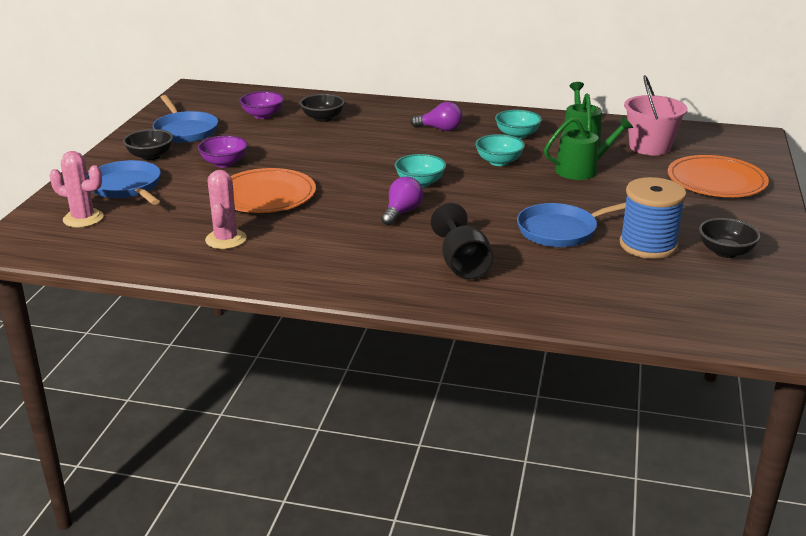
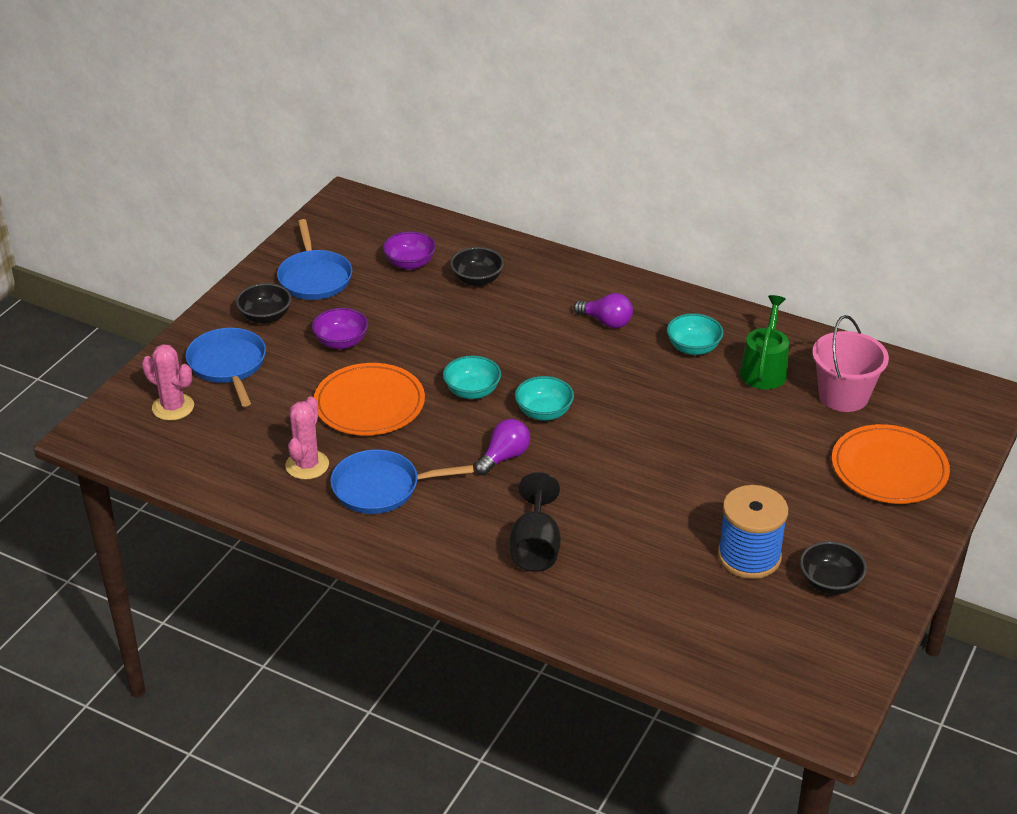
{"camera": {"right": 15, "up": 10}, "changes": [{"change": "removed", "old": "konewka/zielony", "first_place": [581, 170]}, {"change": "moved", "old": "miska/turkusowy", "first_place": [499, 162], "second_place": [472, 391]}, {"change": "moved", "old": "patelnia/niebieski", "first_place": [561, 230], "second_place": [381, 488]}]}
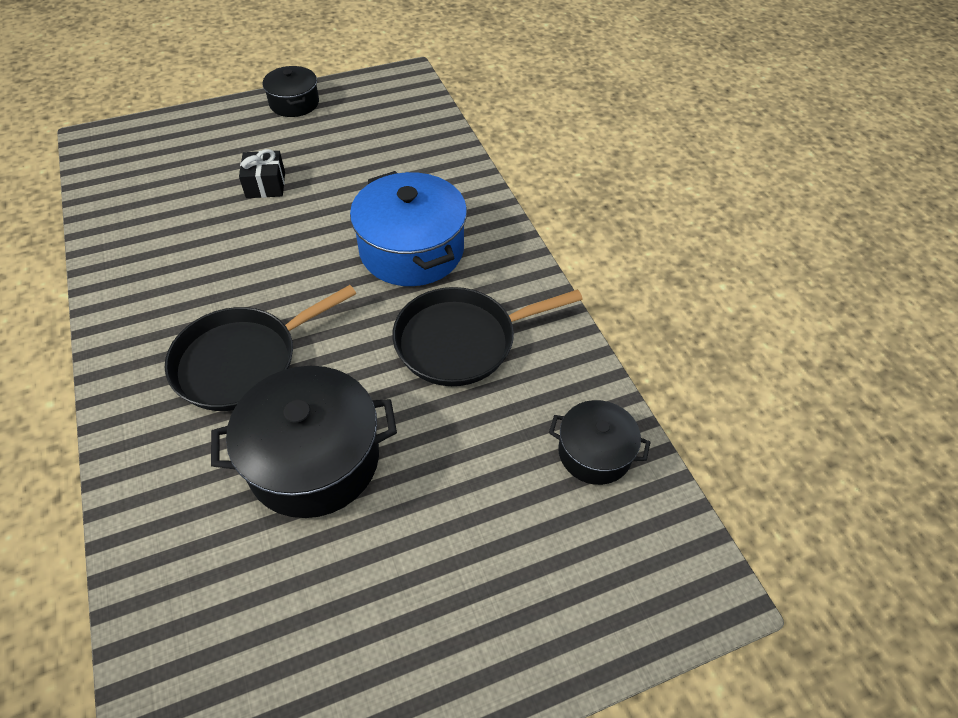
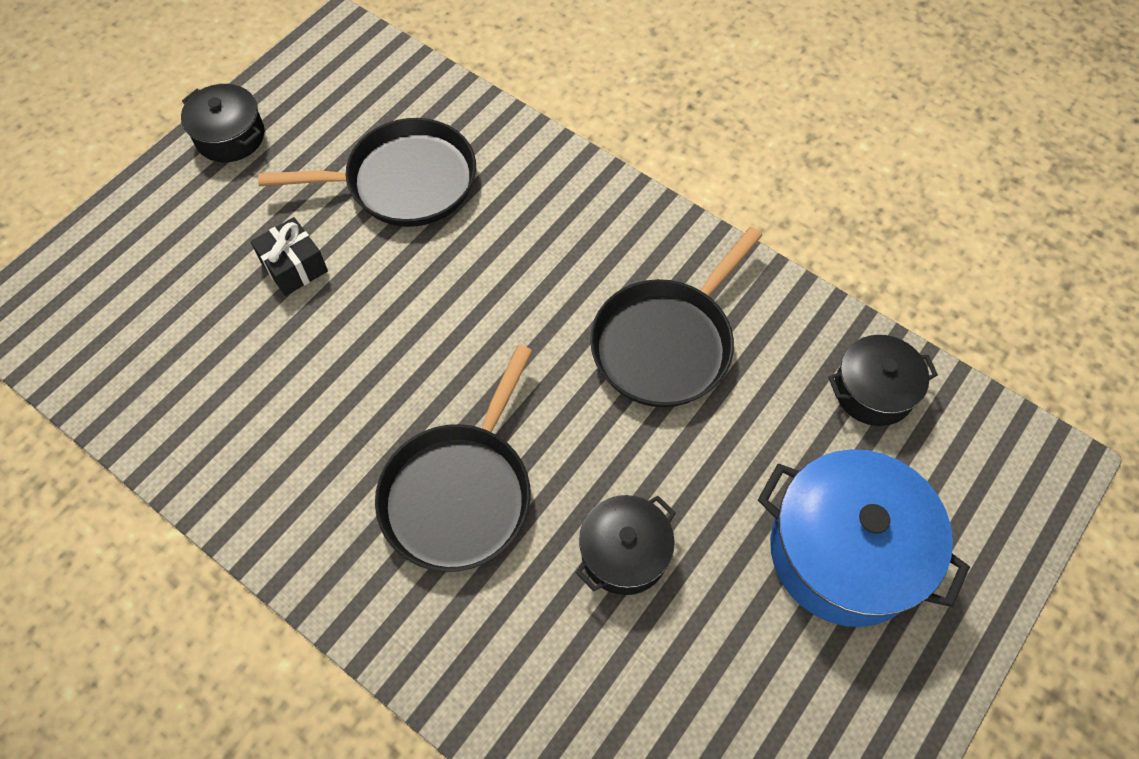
{"camera": {"right": -30, "up": 10}, "changes": [{"change": "added", "new": "patelnia/czarny", "second_place": [404, 181]}, {"change": "moved", "old": "garnek/niebieski", "first_place": [411, 250], "second_place": [844, 552]}, {"change": "resized", "old": "garnek/czarny", "first_place": [314, 459], "second_place": [624, 553], "factor": 0.57}]}
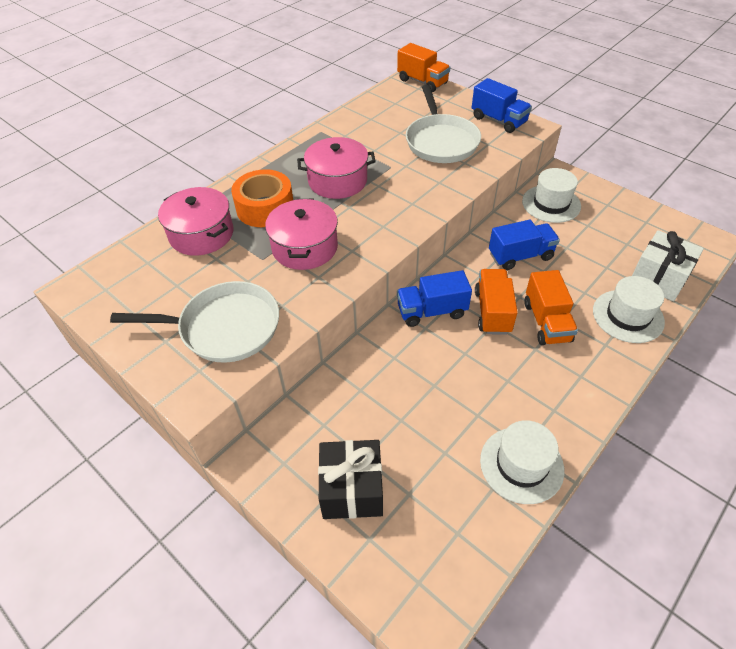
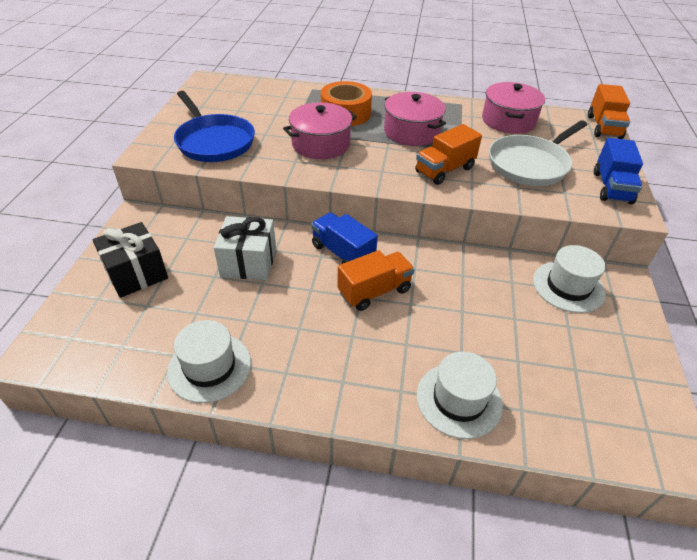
{"camera": {"right": 55, "up": -5}, "changes": [{"change": "removed", "old": "ciężarówka/niebieski", "first_place": [520, 256]}, {"change": "moved", "old": "garnek/różowy", "first_place": [201, 234], "second_place": [508, 120]}, {"change": "moved", "old": "ciężarówka/pomarańczowy", "first_place": [546, 322], "second_place": [444, 170]}, {"change": "moved", "old": "prezent/biały", "first_place": [658, 278], "second_place": [248, 262]}, {"change": "recoloured", "old": "patelnia/biały", "new": "patelnia/niebieski", "first_place": [224, 327], "second_place": [214, 141]}]}
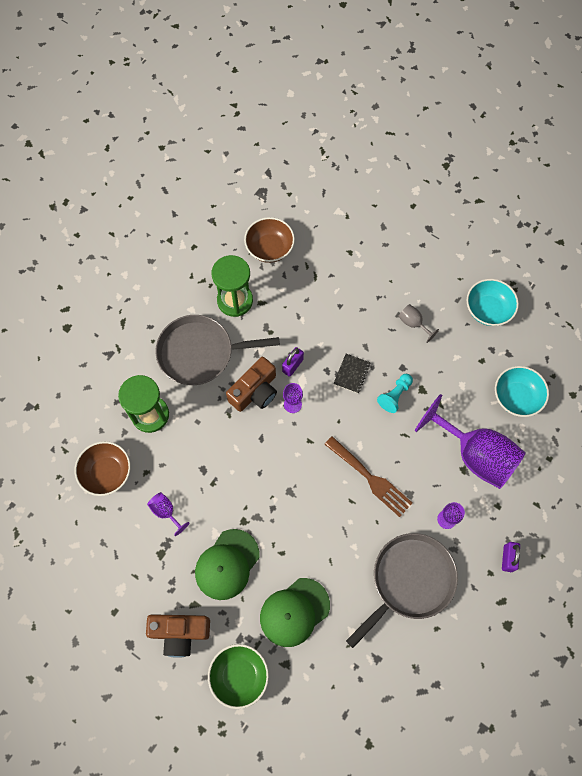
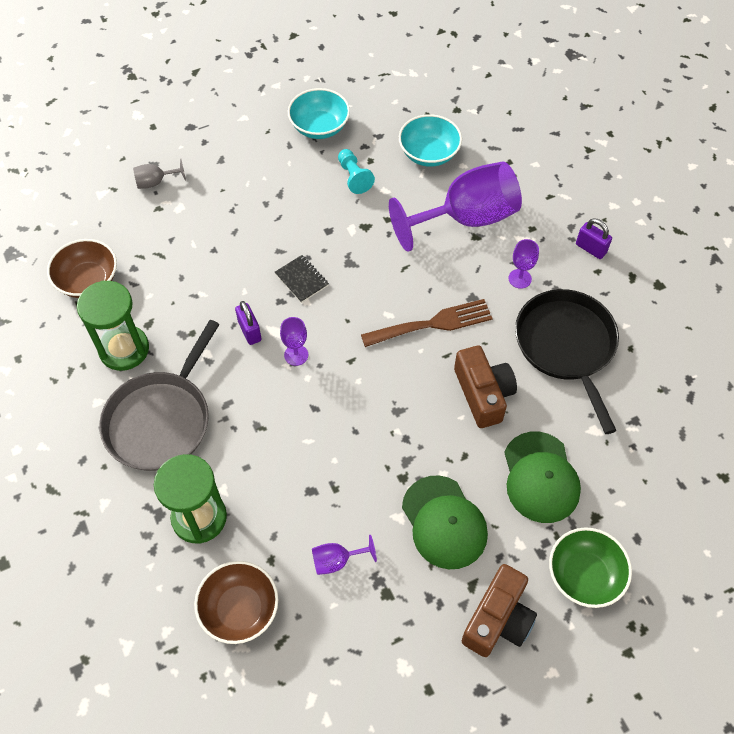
{"camera": {"right": -60, "up": -10}, "changes": [{"change": "moved", "old": "aparat fotograficzny/brązowy", "first_place": [255, 391], "second_place": [483, 394]}, {"change": "moved", "old": "pionek/turkusowy", "first_place": [395, 395], "second_place": [354, 177]}, {"change": "moved", "old": "kielich/szary", "first_place": [413, 323], "second_place": [155, 182]}, {"change": "recoloured", "old": "patelnia/szary", "new": "patelnia/czarny", "first_place": [409, 580], "second_place": [566, 346]}]}
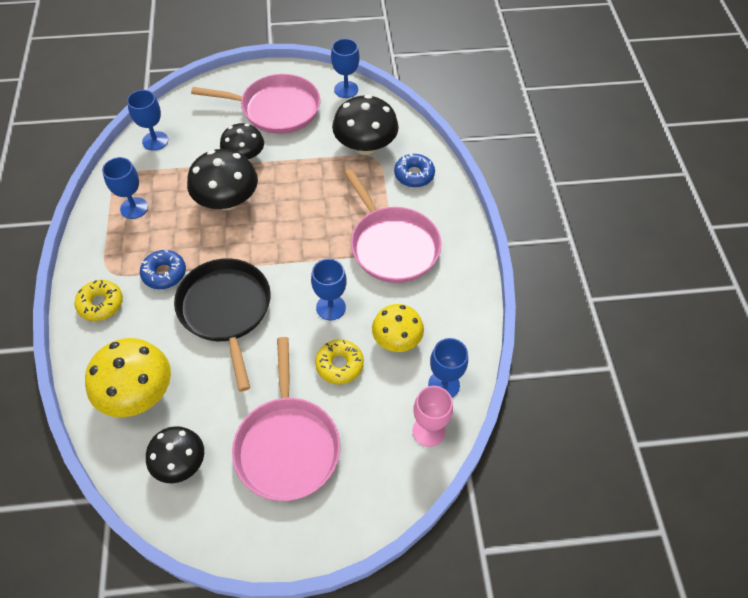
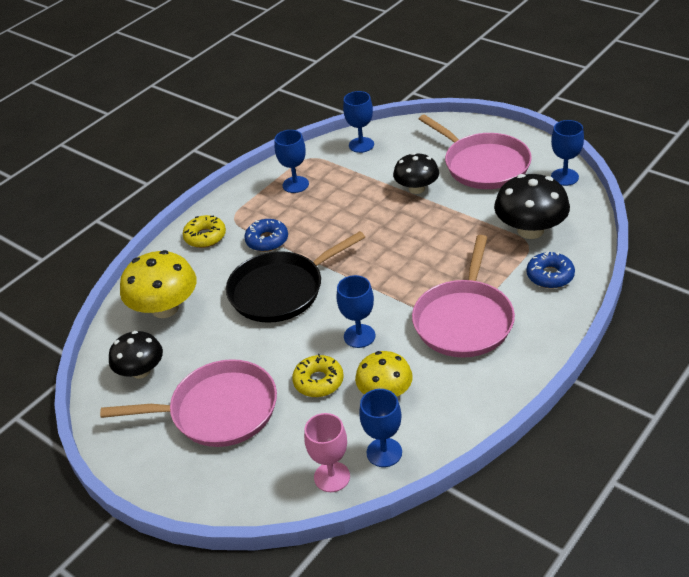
{"camera": {"right": 50, "up": -15}, "changes": [{"change": "removed", "old": "grzyb/czarny", "first_place": [227, 200]}, {"change": "turned", "old": "patelnia/czarny", "first_place": [226, 310], "second_place": [281, 290], "degrees": -150}, {"change": "turned", "old": "patelnia/różowy", "first_place": [287, 446], "second_place": [218, 410], "degrees": -135}]}
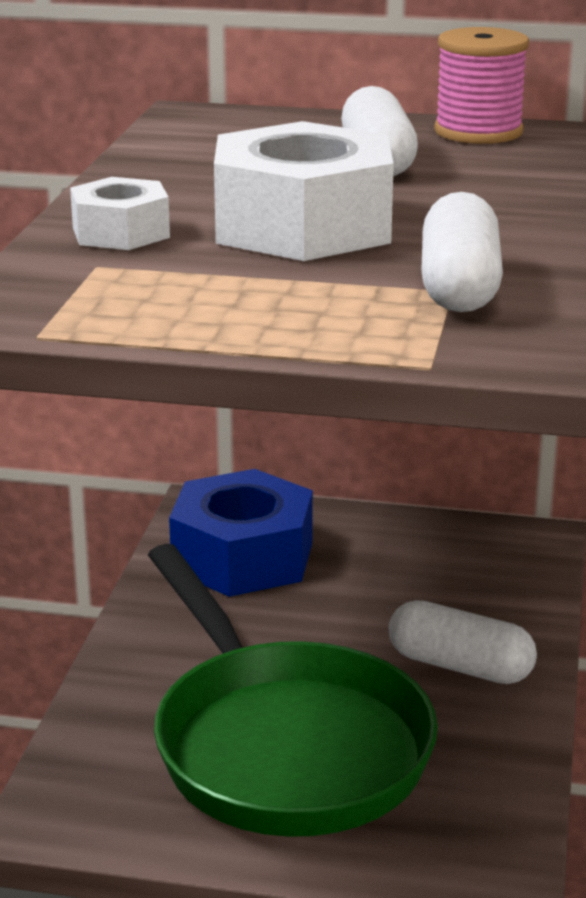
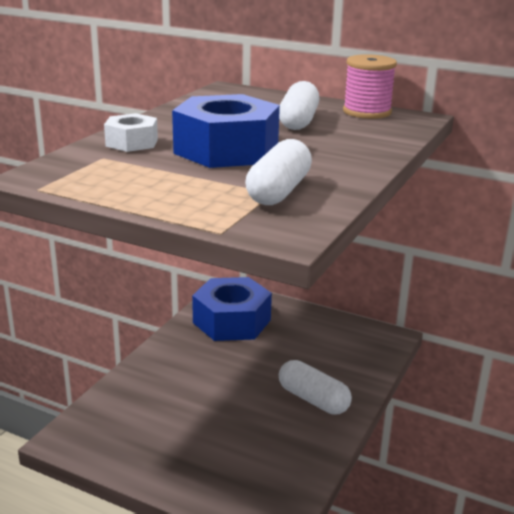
{"camera": {"right": 15, "up": 0}, "changes": [{"change": "removed", "old": "patelnia/zielony", "first_place": [284, 745]}, {"change": "recoloured", "old": "nakrętka/biały", "new": "nakrętka/niebieski", "first_place": [302, 226], "second_place": [226, 150]}]}
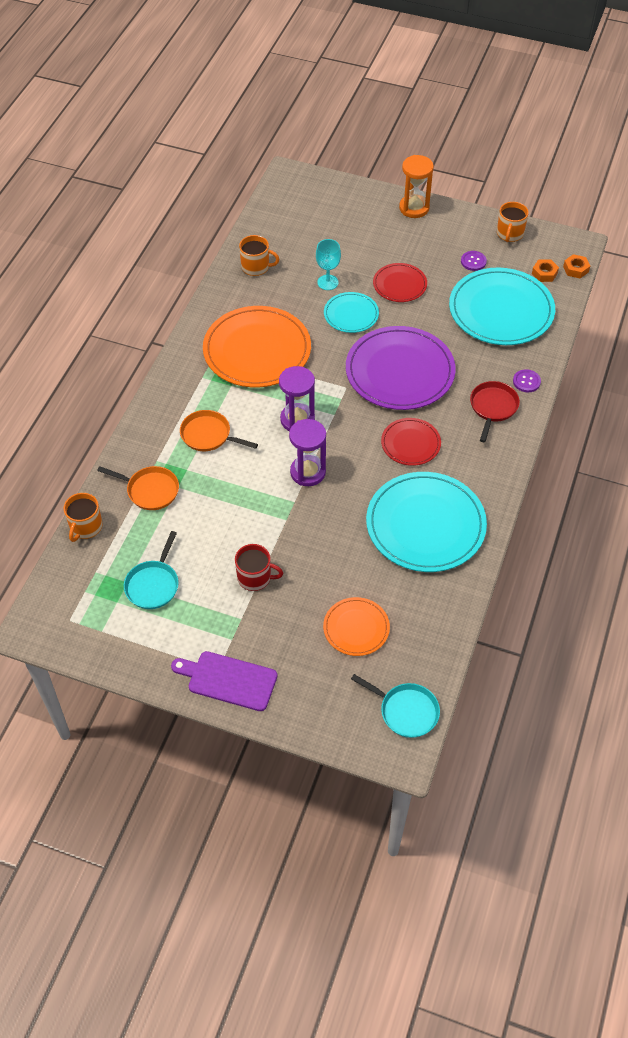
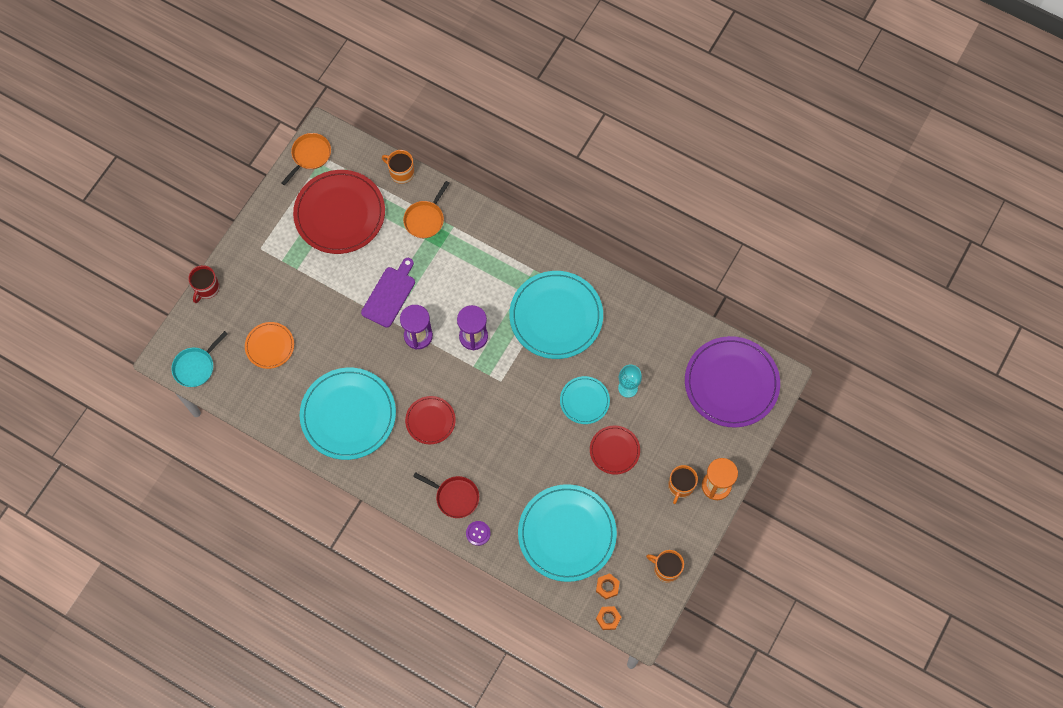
{"camera": {"right": 100, "up": 15}, "changes": [{"change": "removed", "old": "guzik/fioletowy", "first_place": [473, 261]}, {"change": "moved", "old": "deska do krojenia/fioletowy", "first_place": [228, 680], "second_place": [390, 294]}, {"change": "moved", "old": "patelnia/pomarańczowy", "first_place": [208, 435], "second_place": [310, 155]}, {"change": "moved", "old": "kubek/czerwony", "first_place": [255, 577], "second_place": [206, 288]}, {"change": "moved", "old": "kubek/pomarańczowy", "first_place": [256, 267], "second_place": [680, 486]}, {"change": "moved", "old": "talerz/fioletowy", "first_place": [400, 371], "second_place": [731, 383]}, {"change": "replaced", "old": "patelnia/turkusowy", "new": "talerz/czerwony", "first_place": [153, 584], "second_place": [339, 213]}, {"change": "recoloured", "old": "talerz/pomarańczowy", "new": "talerz/turkusowy", "first_place": [257, 350], "second_place": [556, 316]}]}
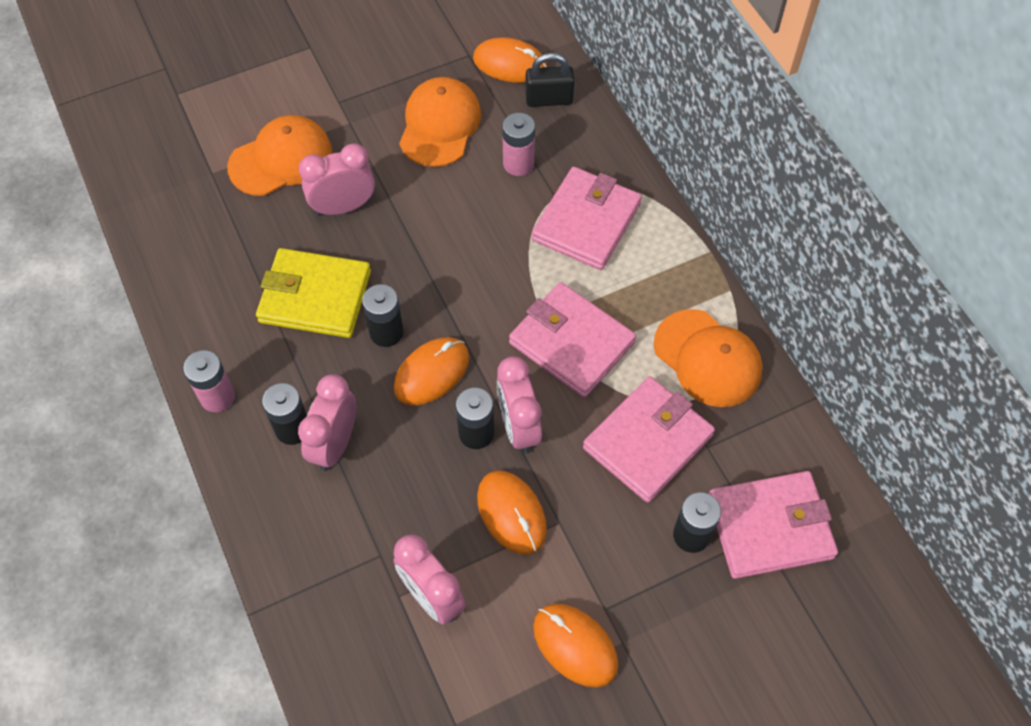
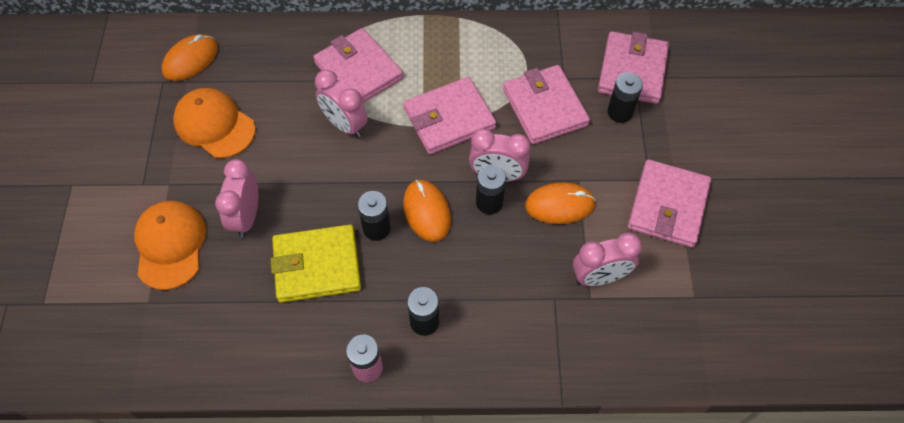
{"camera": {"right": -65, "up": 0}, "changes": [{"change": "removed", "old": "bateria/różowy", "first_place": [518, 163]}, {"change": "removed", "old": "kłódka/czarny", "first_place": [549, 99]}, {"change": "removed", "old": "czapka/pomarańczowy", "first_place": [707, 358]}, {"change": "moved", "old": "budzik/różowy", "first_place": [335, 444], "second_place": [345, 125]}, {"change": "replaced", "old": "myszka/pomarańczowy", "new": "portfel/różowy", "first_place": [575, 645], "second_place": [667, 206]}, {"change": "turned", "old": "portfel/żółty", "first_place": [315, 296], "second_place": [317, 265], "degrees": 45}]}
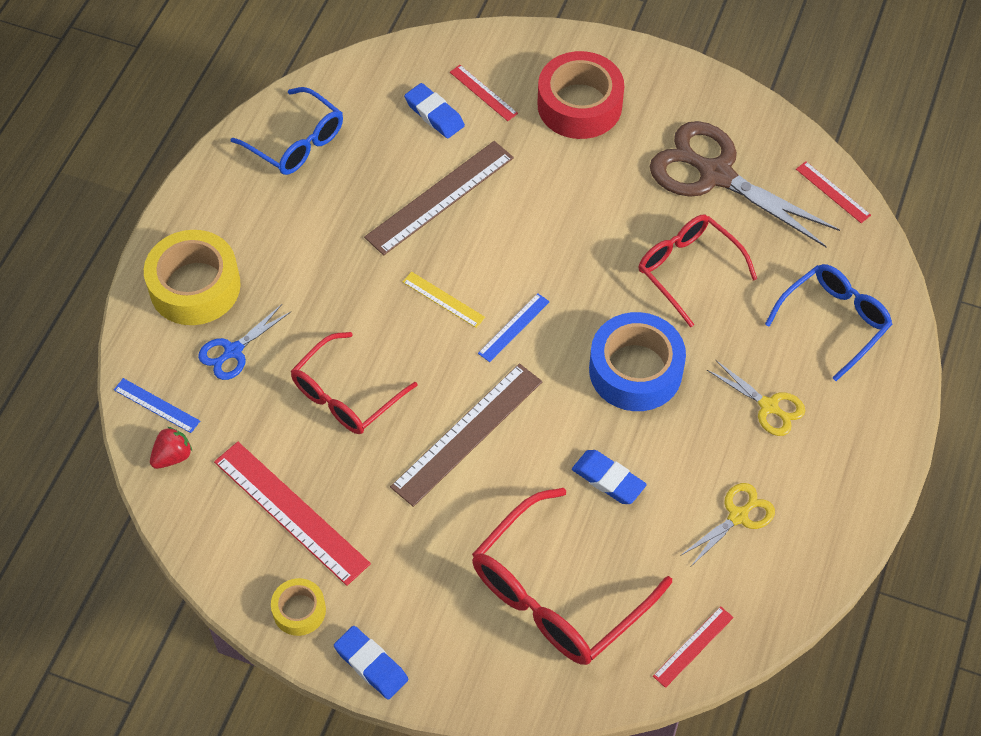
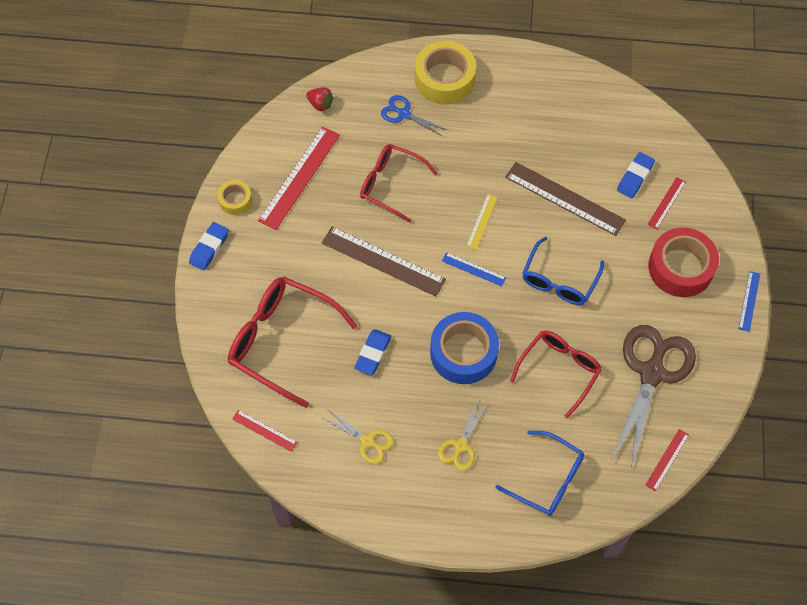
{"camera": {"right": 75, "up": 5}, "changes": [{"change": "moved", "old": "linijka/niebieski", "first_place": [156, 405], "second_place": [749, 301]}, {"change": "moved", "old": "okulary/niebieski", "first_place": [297, 142], "second_place": [559, 280]}]}
